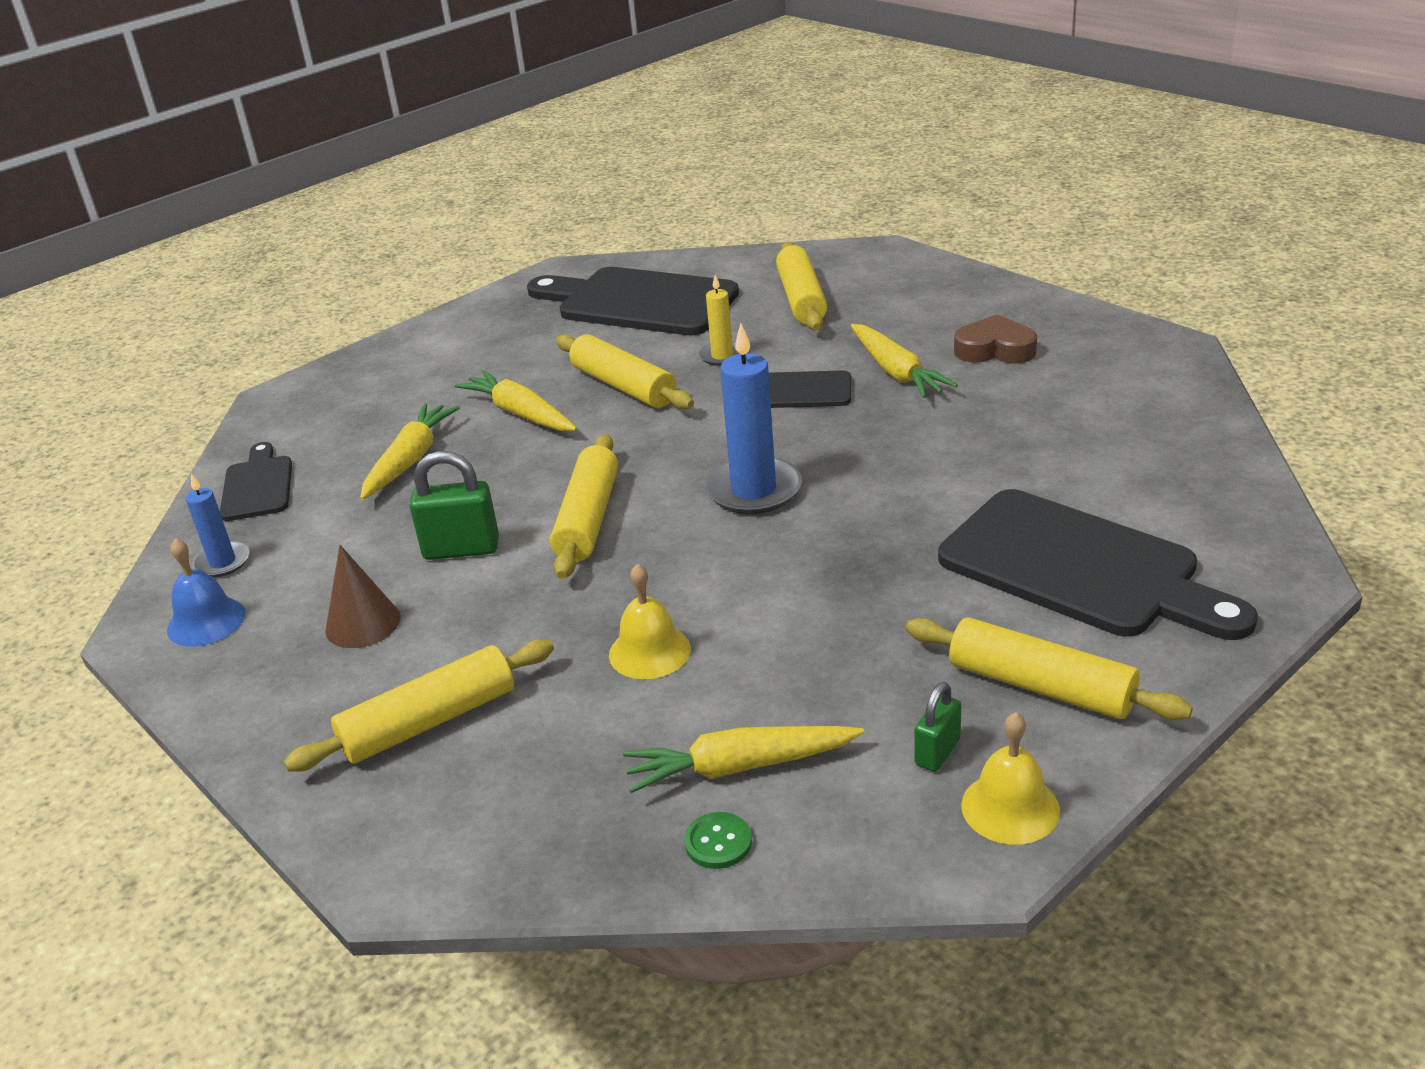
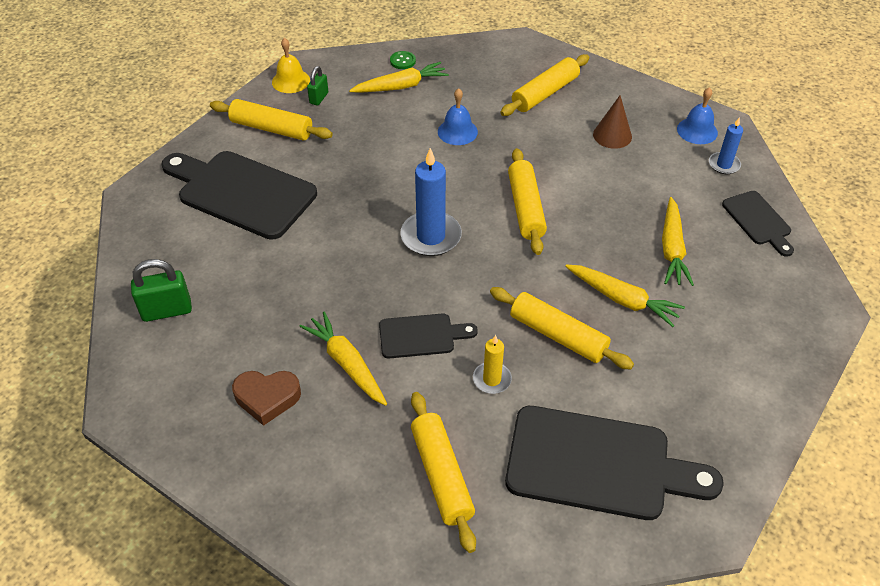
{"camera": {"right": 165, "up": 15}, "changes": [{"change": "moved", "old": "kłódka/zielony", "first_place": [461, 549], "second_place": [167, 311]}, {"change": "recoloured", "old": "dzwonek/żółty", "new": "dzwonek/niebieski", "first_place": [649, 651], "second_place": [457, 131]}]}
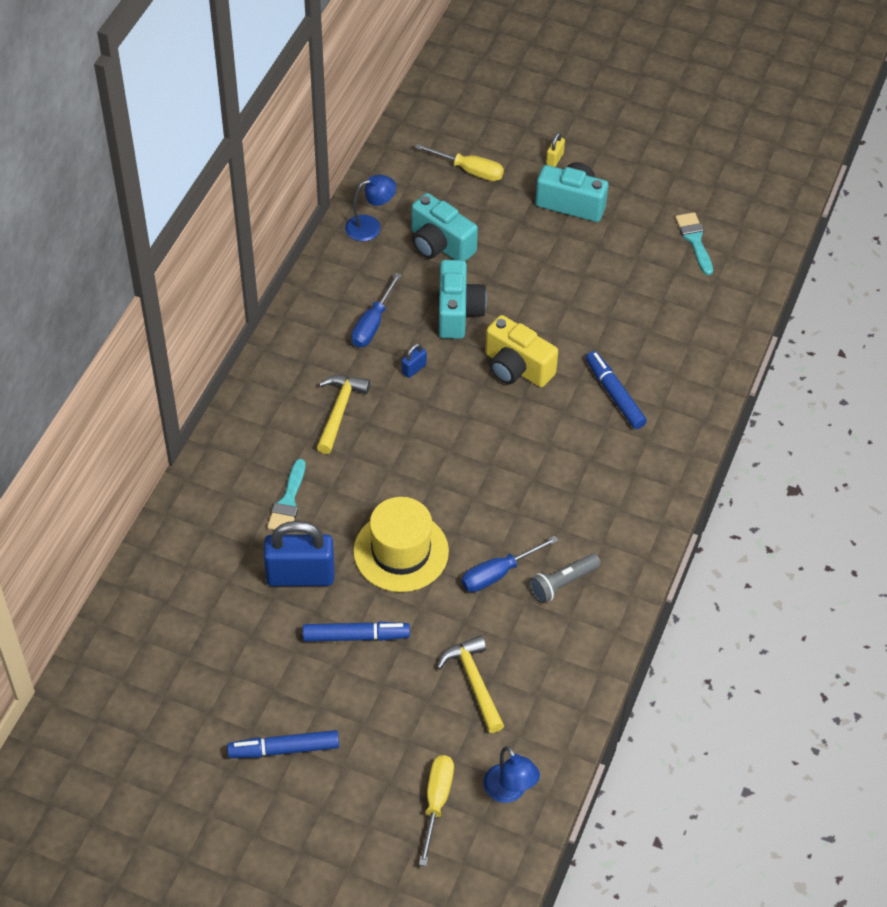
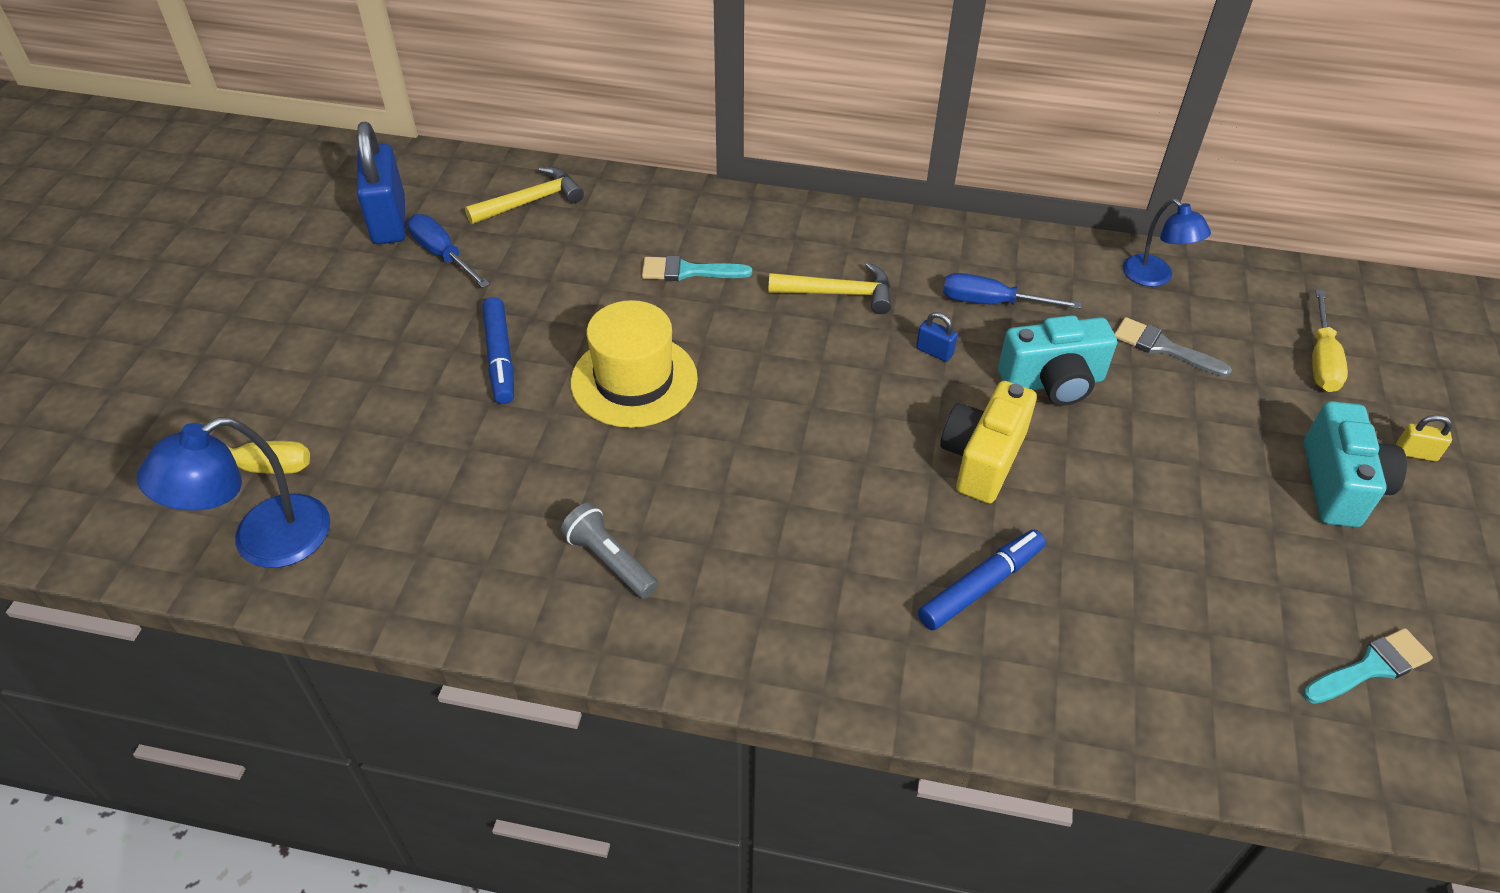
{"camera": {"right": 80, "up": -5}, "changes": [{"change": "removed", "old": "flamaster/niebieski", "first_place": [284, 749]}, {"change": "moved", "old": "kłódka/niebieski", "first_place": [300, 576], "second_place": [389, 221]}, {"change": "moved", "old": "młotek/żółty", "first_place": [474, 682], "second_place": [531, 201]}, {"change": "moved", "old": "śrubokręt/niebieski", "first_place": [498, 573], "second_place": [442, 255]}, {"change": "replaced", "old": "aparat fotograficzny/turkusowy", "new": "pędzel/szary", "first_place": [440, 245], "second_place": [1163, 348]}, {"change": "resized", "old": "lampka/niebieski", "first_place": [509, 791], "second_place": [263, 542], "factor": 1.55}]}
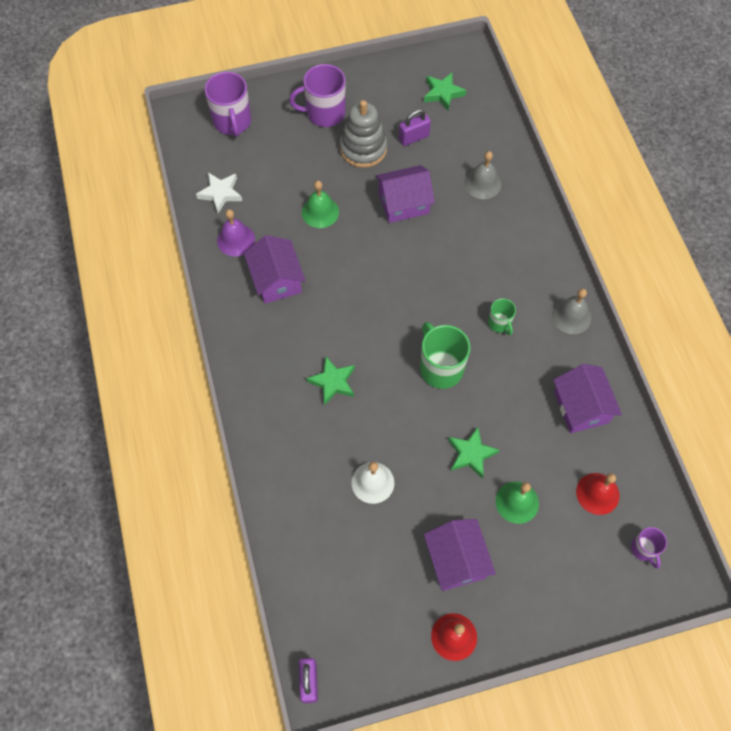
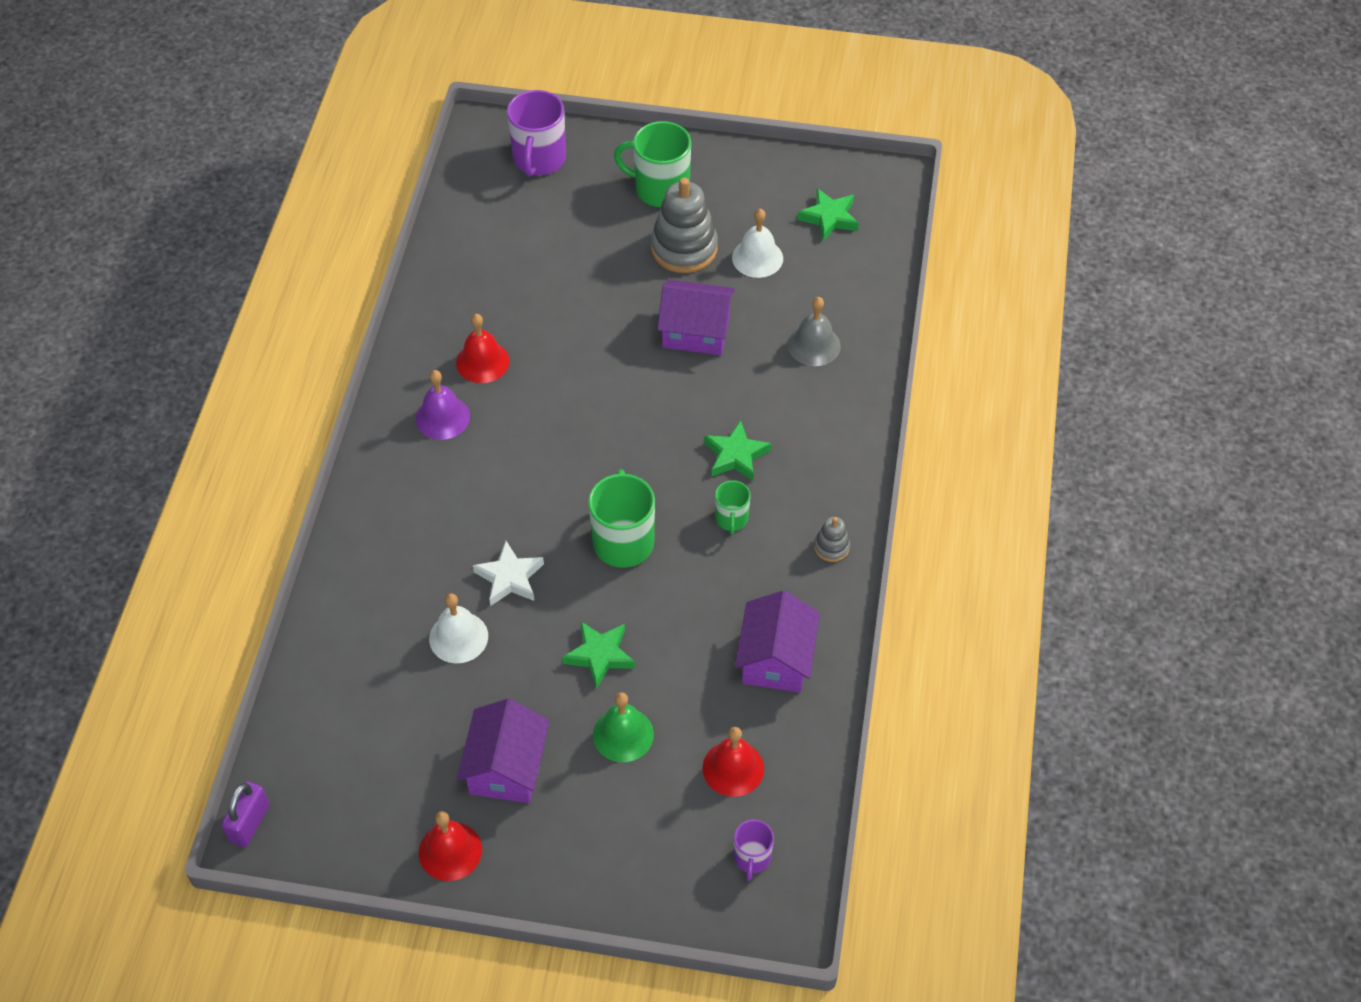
{"camera": {"right": 25, "up": -10}, "changes": [{"change": "removed", "old": "dzwonek/zielony", "first_place": [320, 212]}, {"change": "moved", "old": "gwiazda/biały", "first_place": [220, 193], "second_place": [509, 578]}, {"change": "moved", "old": "dzwonek/fioletowy", "first_place": [236, 240], "second_place": [442, 417]}, {"change": "moved", "old": "gwiazda/zielony", "first_place": [333, 382], "second_place": [736, 455]}, {"change": "replaced", "old": "domek/fioletowy", "new": "dzwonek/czerwony", "first_place": [276, 280], "second_place": [482, 362]}, {"change": "replaced", "old": "kłódka/fioletowy", "new": "dzwonek/biały", "first_place": [413, 137], "second_place": [757, 258]}, {"change": "replaced", "old": "dzwonek/szary", "new": "zabawka nakładanka/szary", "first_place": [571, 316], "second_place": [831, 547]}, {"change": "recoloured", "old": "kubek/fioletowy", "new": "kubek/zielony", "first_place": [324, 113], "second_place": [660, 189]}]}
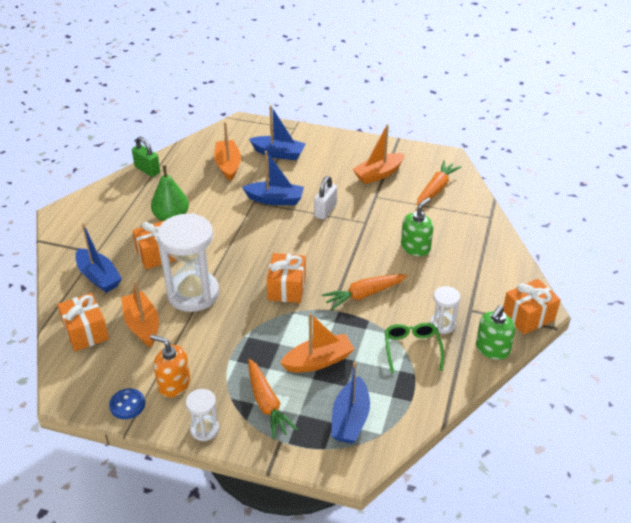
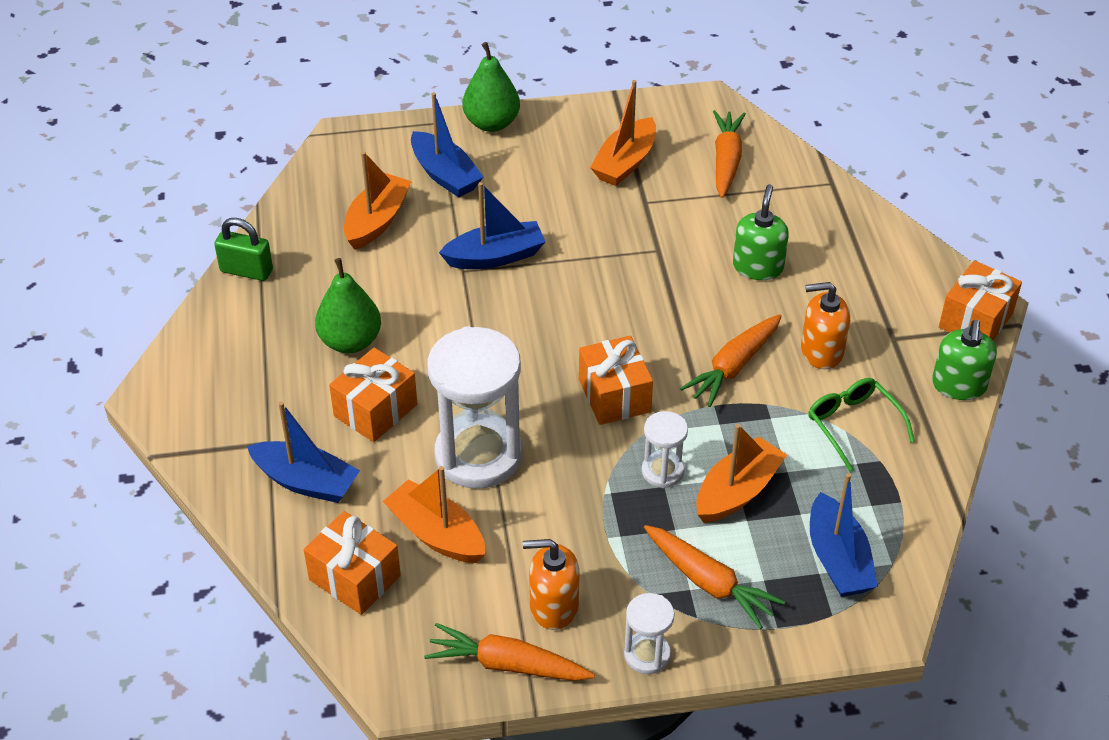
{"camera": {"right": -25, "up": 5}, "changes": [{"change": "removed", "old": "kłódka/biały", "first_place": [325, 210]}, {"change": "added", "new": "gruszka/zielony", "second_place": [491, 123]}, {"change": "added", "new": "dozownik mydła/pomarańczowy", "second_place": [821, 351]}, {"change": "moved", "old": "klepsydra/biały", "first_place": [442, 324], "second_place": [662, 471]}, {"change": "replaced", "old": "guzik/niebieski", "new": "marchewka/pomarańczowy", "first_place": [127, 405], "second_place": [507, 664]}, {"change": "turned", "old": "łódka/pomarańczowy", "first_place": [228, 165], "second_place": [377, 221], "degrees": 60}, {"change": "turned", "old": "łódka/niebieski", "first_place": [278, 153], "second_place": [445, 175], "degrees": 60}]}
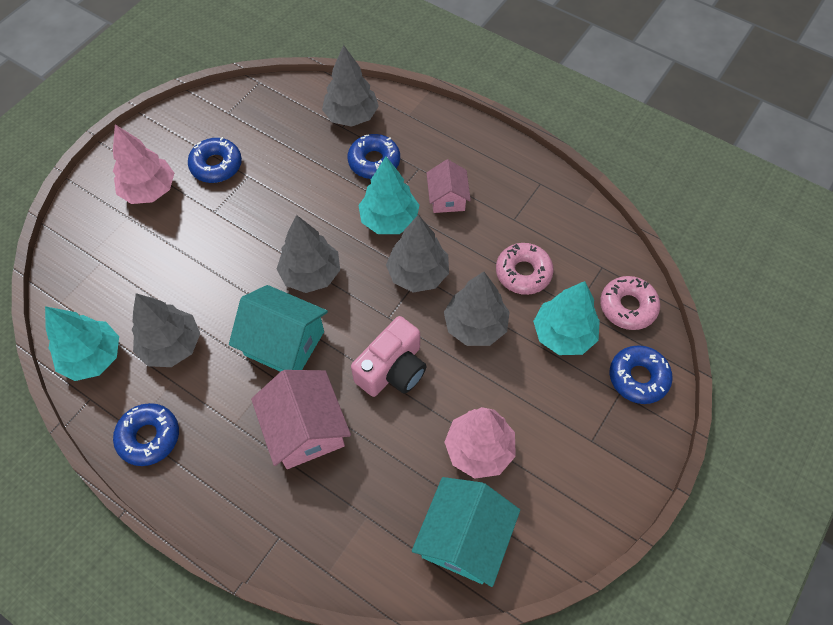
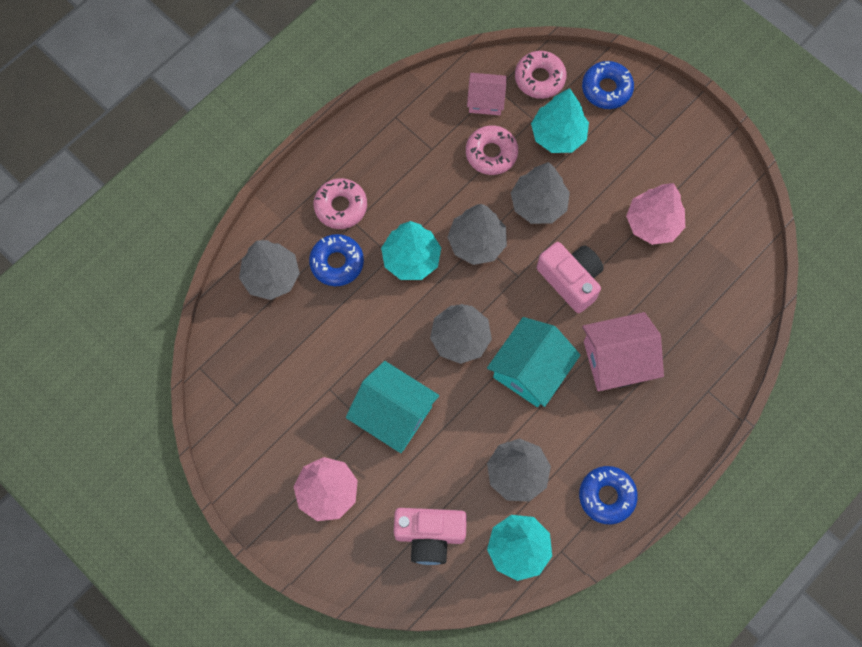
{"camera": {"right": -80, "up": 10}, "changes": [{"change": "removed", "old": "donut/niebieski", "first_place": [216, 165]}, {"change": "added", "new": "donut/różowy", "second_place": [341, 206]}, {"change": "added", "new": "aparat fotograficzny/różowy", "second_place": [429, 535]}, {"change": "moved", "old": "domek/turkusowy", "first_place": [464, 538], "second_place": [393, 414]}, {"change": "moved", "old": "domek/różowy", "first_place": [447, 198], "second_place": [485, 100]}]}
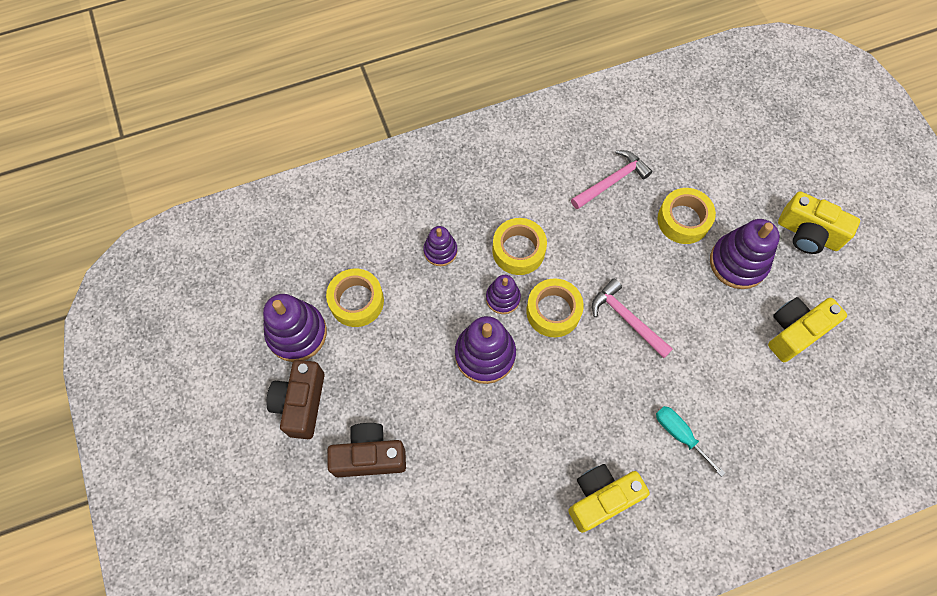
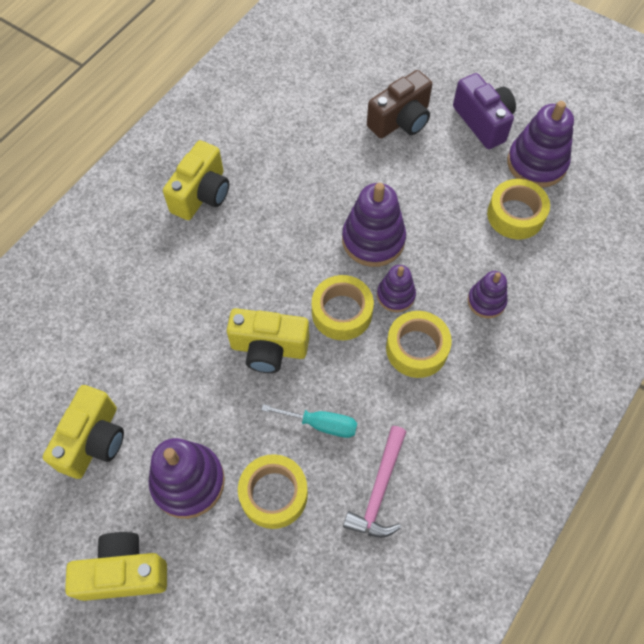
{"camera": {"right": 145, "up": -5}, "changes": [{"change": "moved", "old": "śrubokręt/turkusowy", "first_place": [680, 434], "second_place": [321, 424]}, {"change": "replaced", "old": "młotek/różowy", "new": "aparat fotograficzny/żółty", "first_place": [627, 318], "second_place": [269, 349]}, {"change": "recoloured", "old": "aparat fotograficzny/brązowy", "new": "aparat fotograficzny/fioletowy", "first_place": [301, 403], "second_place": [483, 122]}]}
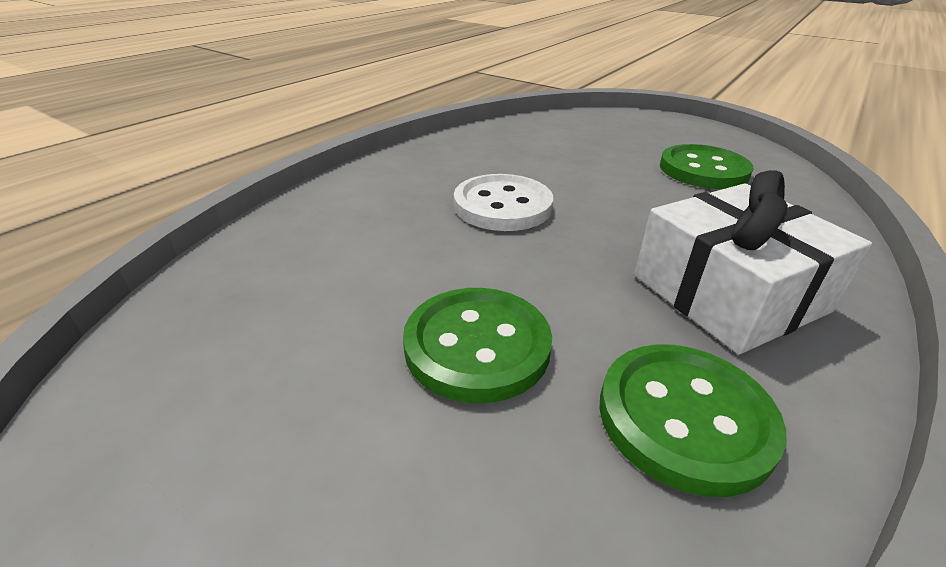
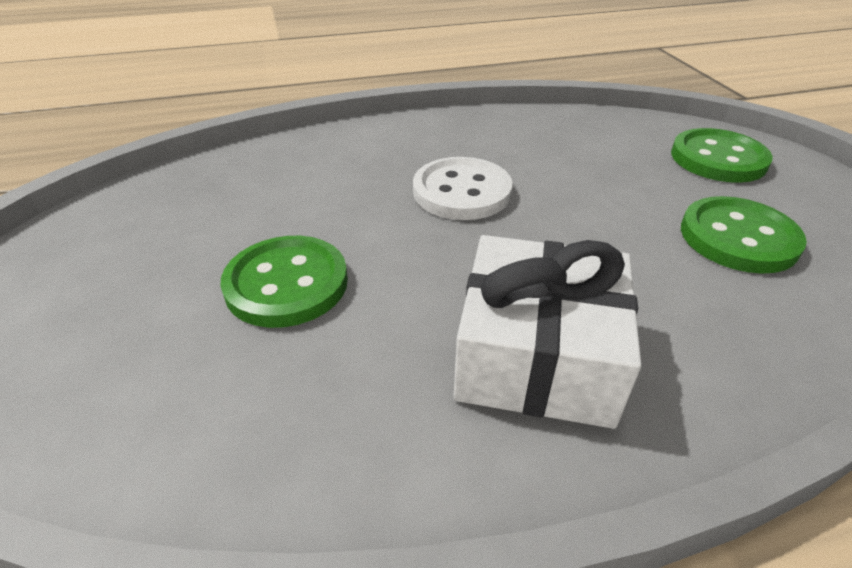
{"camera": {"right": 40, "up": 5}, "changes": [{"change": "moved", "old": "guzik/zielony", "first_place": [684, 418], "second_place": [718, 159]}]}
